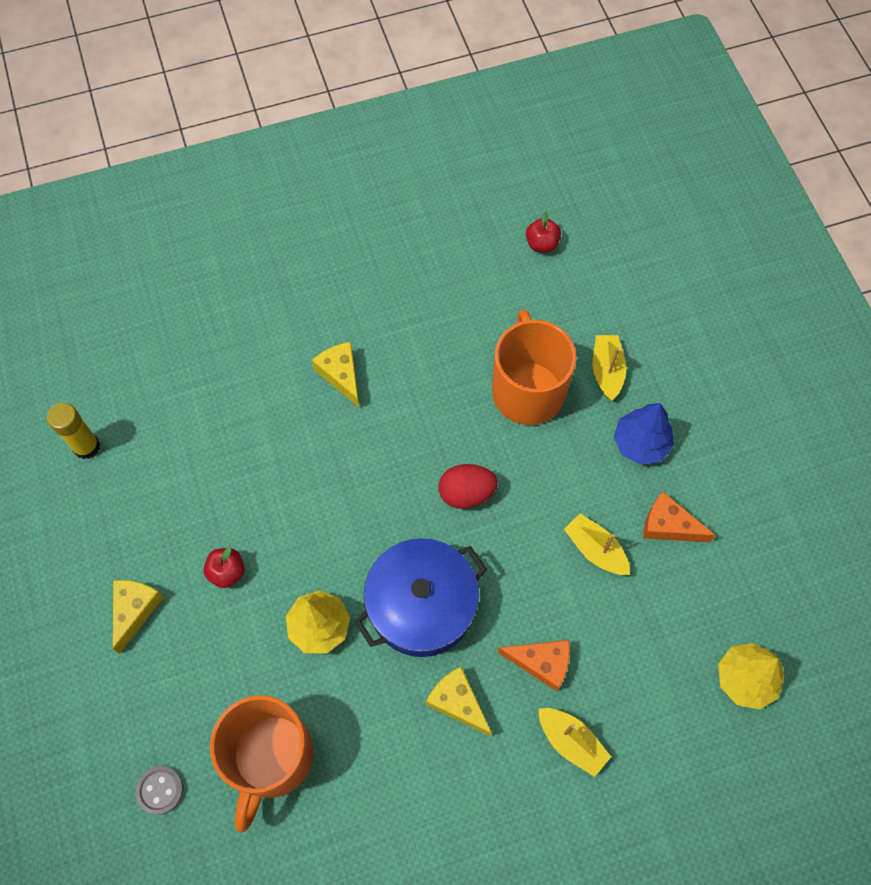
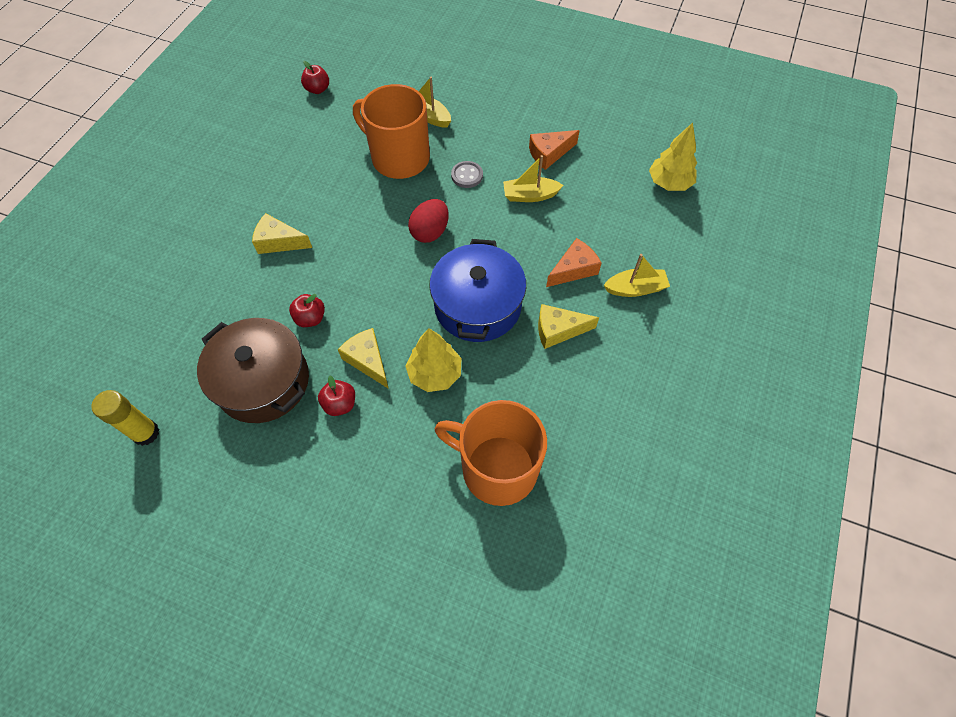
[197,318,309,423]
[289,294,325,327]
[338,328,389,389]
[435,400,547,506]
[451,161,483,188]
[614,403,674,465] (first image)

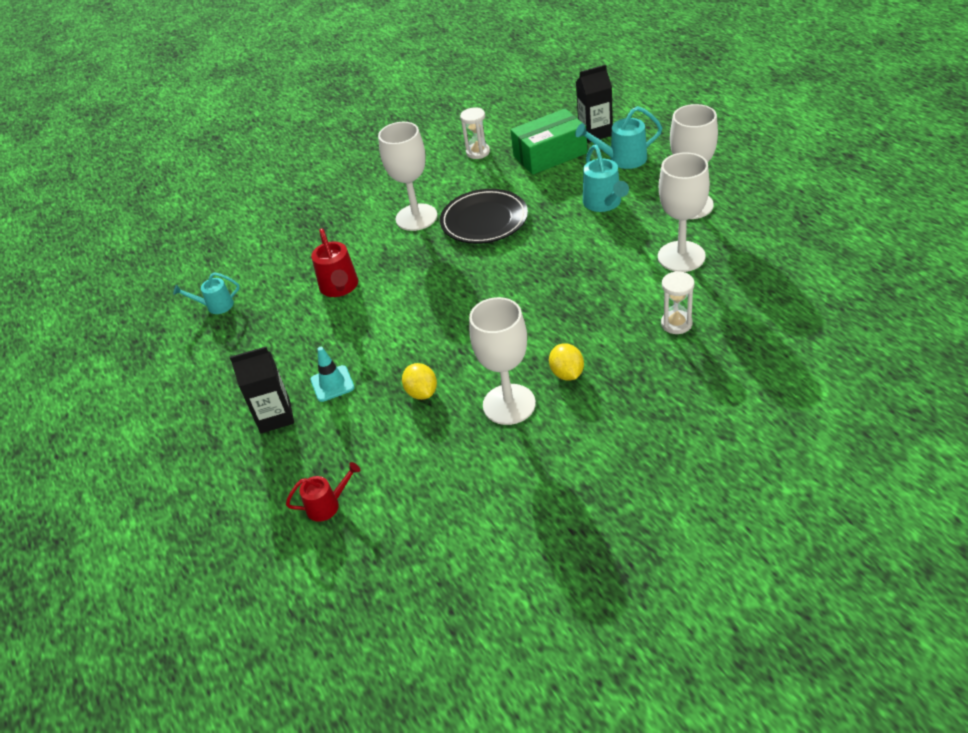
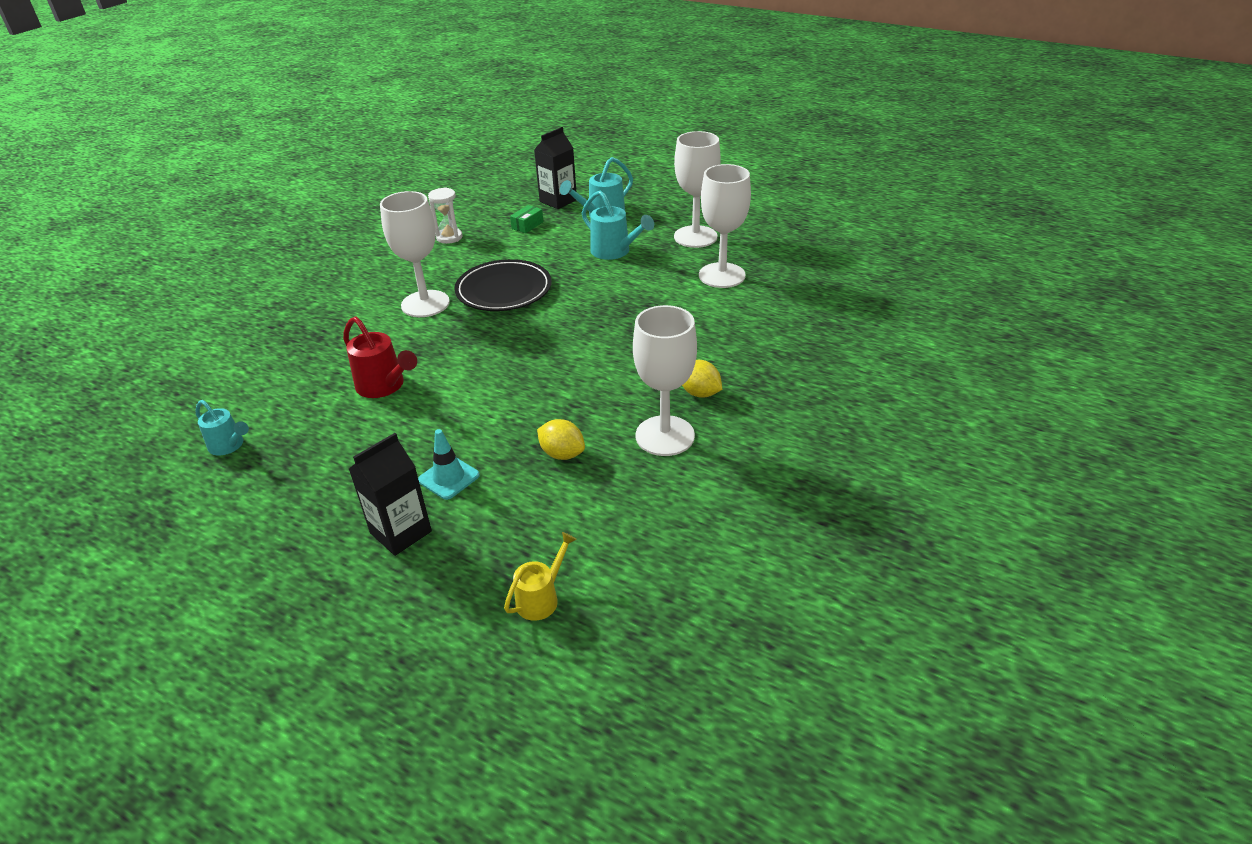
[195,400,249,456]
[504,532,577,621]
[510,205,543,233]
[661,271,694,334] (first image)

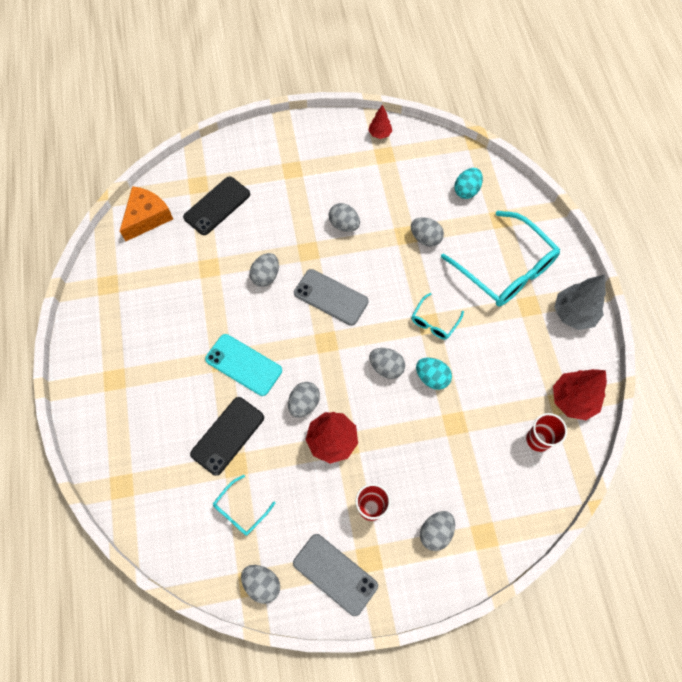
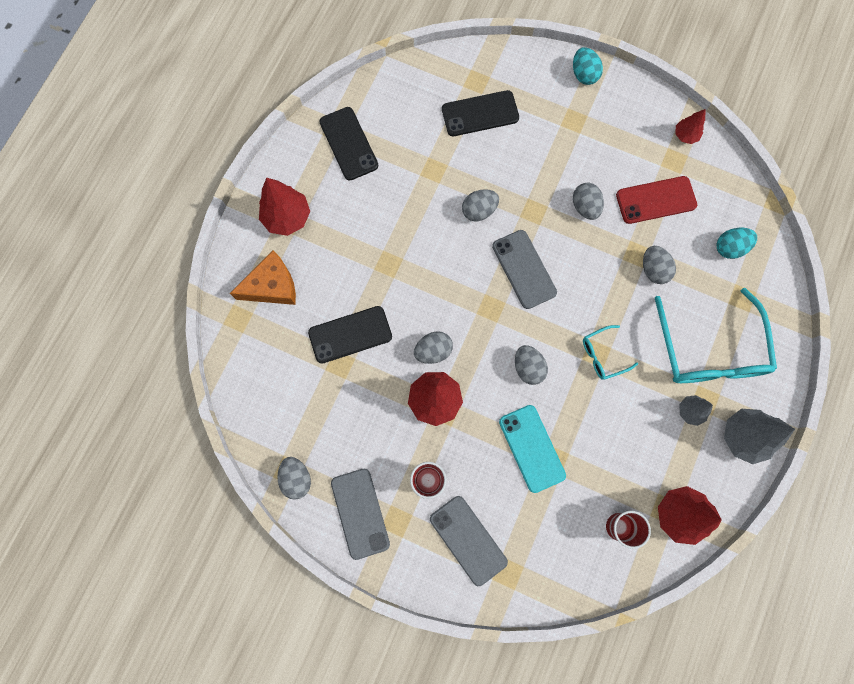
[230,250,296,305]
[259,178,310,236]
[319,107,378,180]
[430,496,508,586]
[499,405,566,493]
[573,47,603,85]
[616,176,697,224]
[679,395,713,426]
[213,475,275,536] (first image)

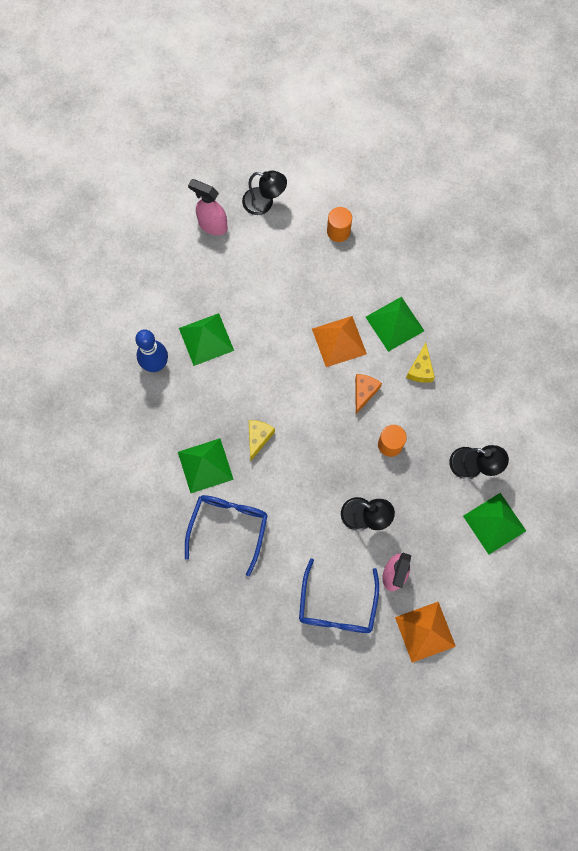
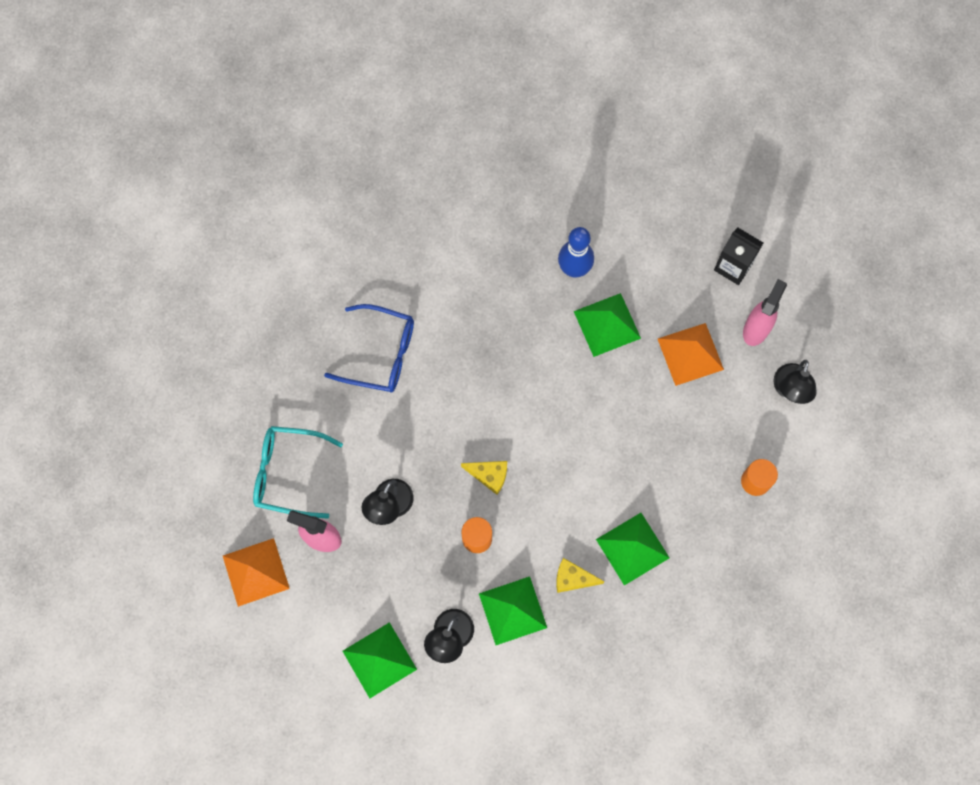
[253,426,343,519]
[461,461,507,495]
[479,576,547,645]
[658,323,724,386]
[714,227,763,285]
[355,374,382,414] (first image)

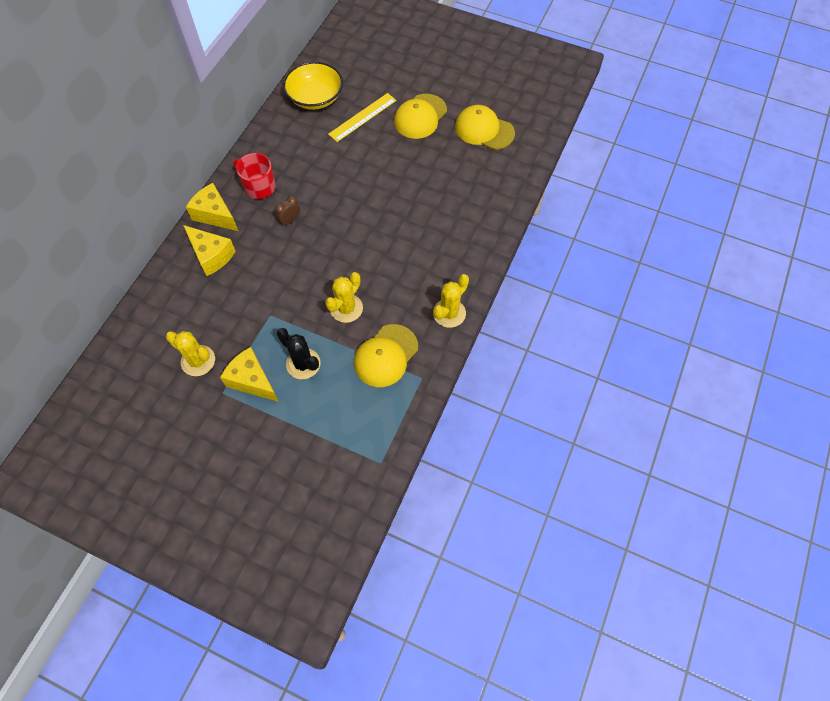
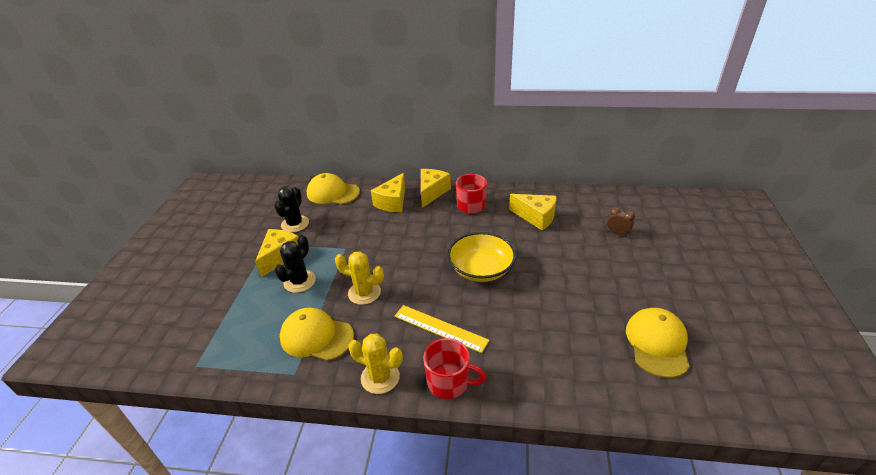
[274,186,309,233]
[307,173,360,205]
[394,305,490,353]
[423,338,487,399]
[447,232,516,282]
[509,194,557,231]
[607,207,635,237]

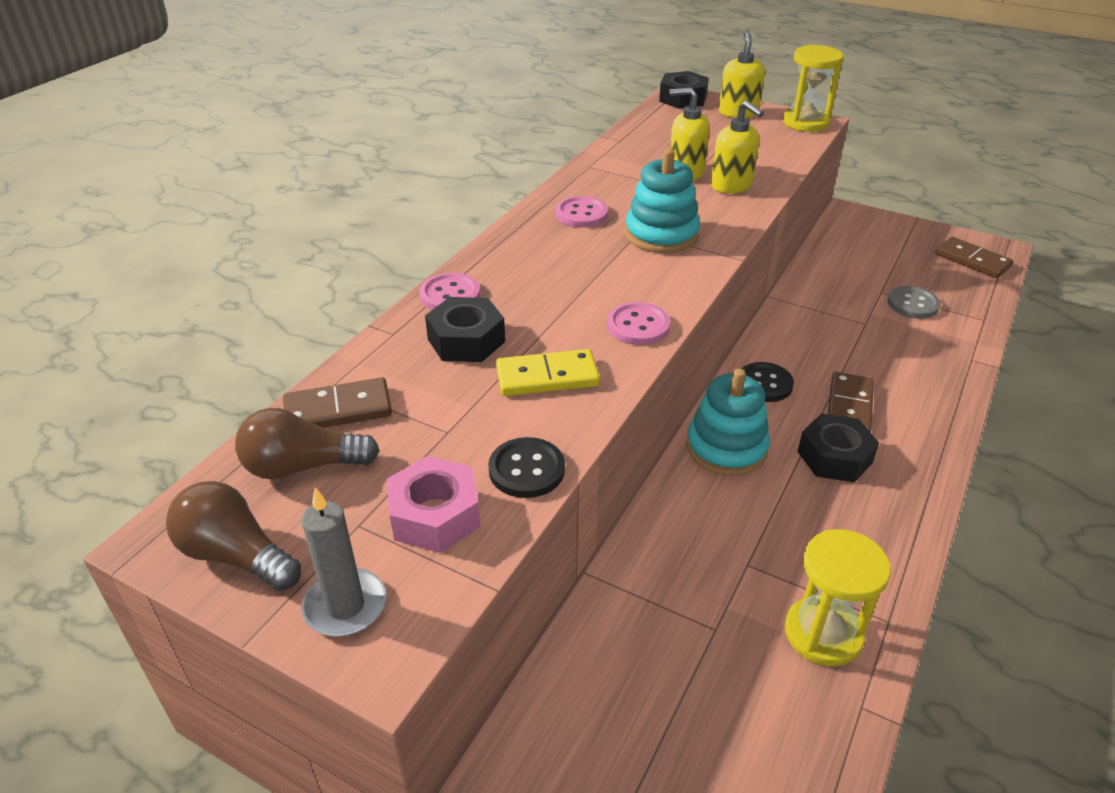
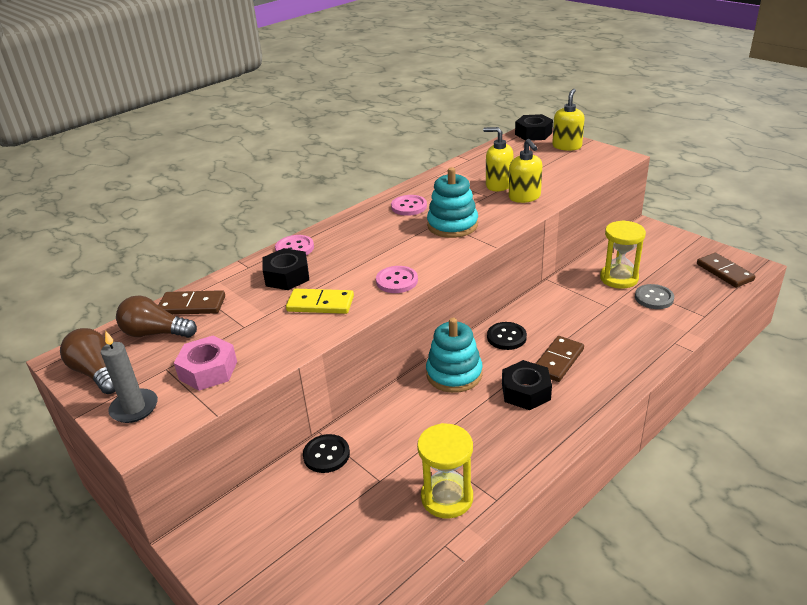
[303,434,350,473]
[600,220,646,289]

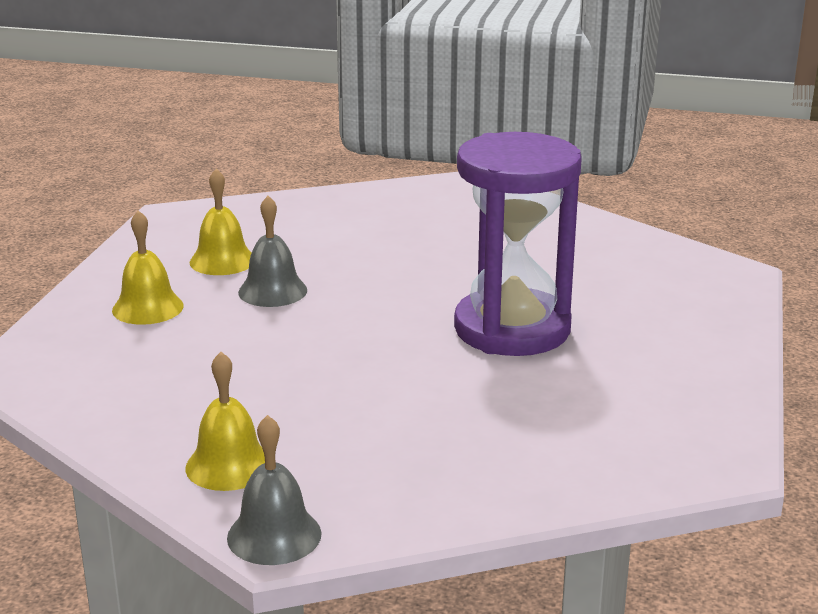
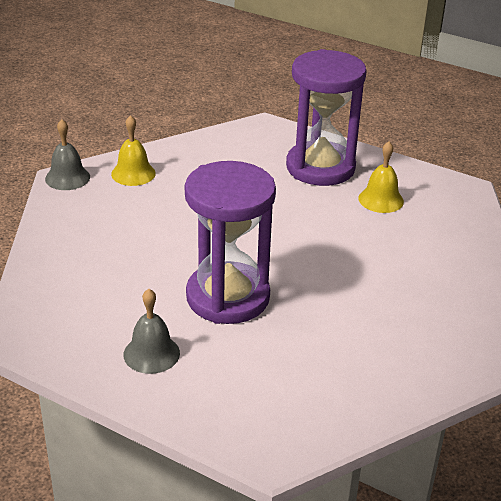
[124,289,180,374]
[286,49,367,186]

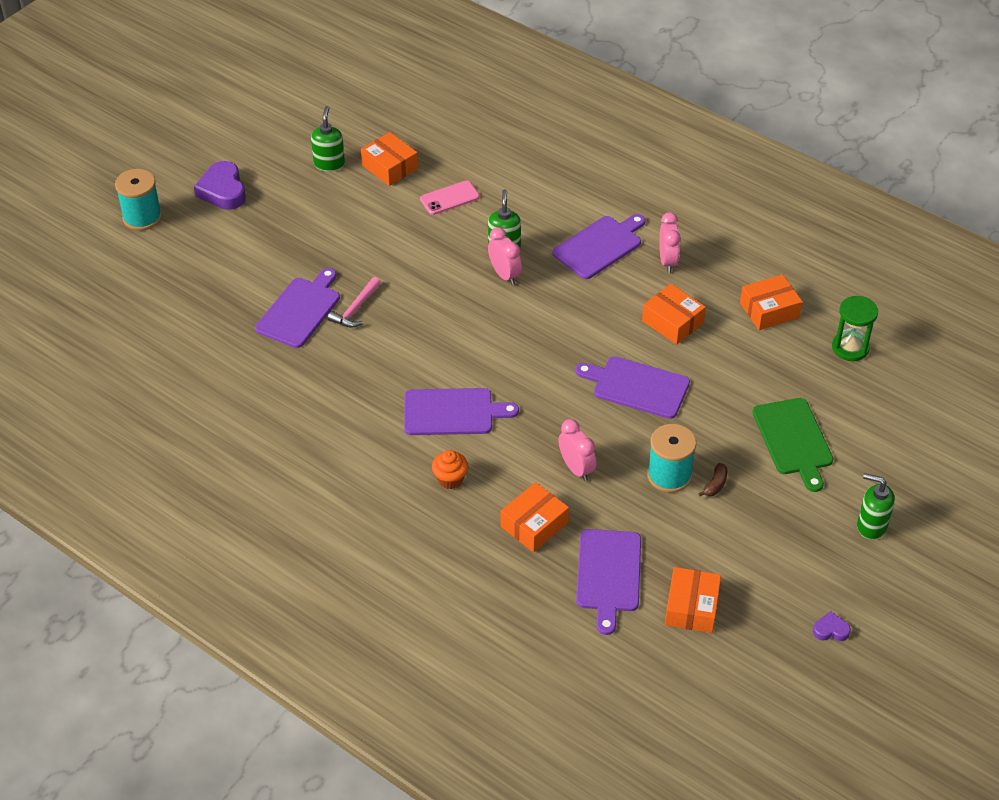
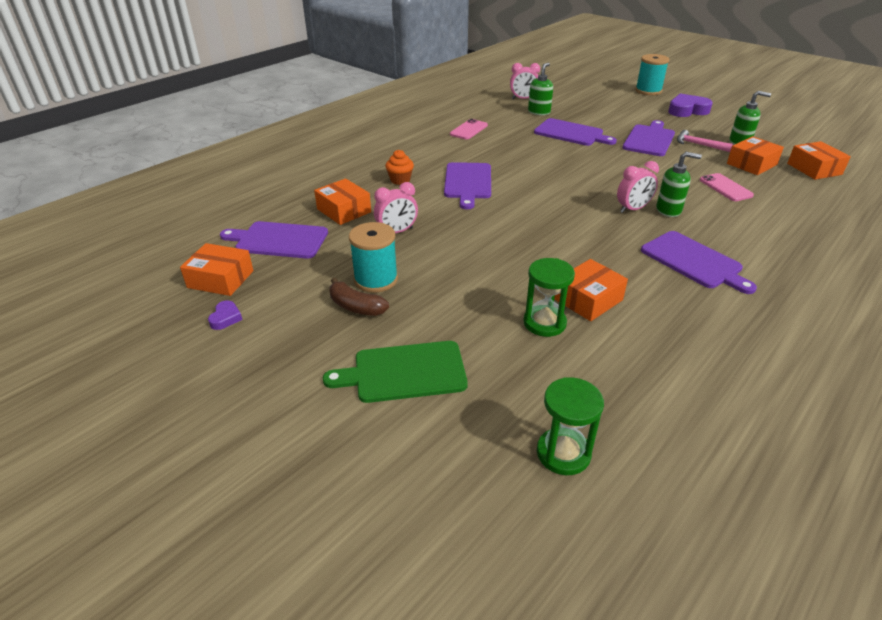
[208,300,243,330]
[329,278,389,316]
[450,119,488,139]
[510,63,540,99]
[523,258,575,337]
[528,62,553,115]
[623,120,675,156]
[677,130,733,152]
[787,141,851,180]

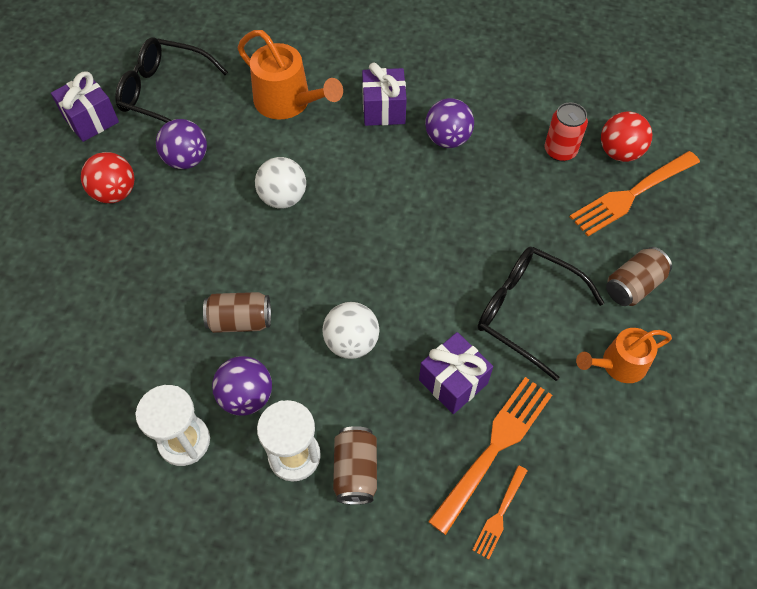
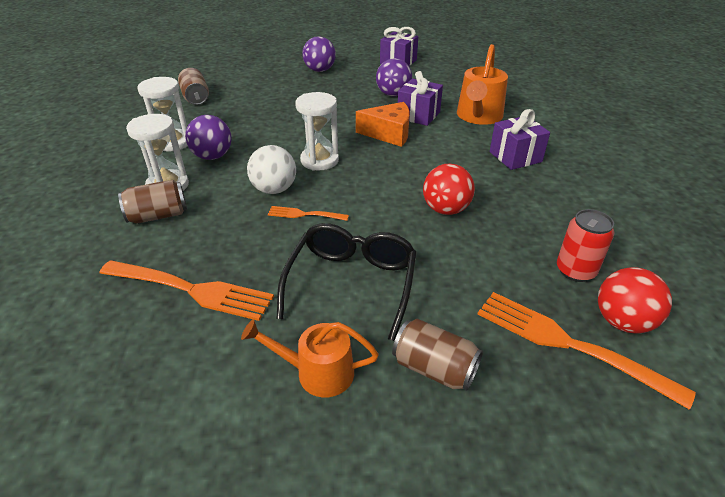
[178,68,209,105]
[241,320,379,397]
[268,206,349,221]
[295,92,339,171]
[302,36,336,72]
[356,102,410,147]
[398,71,443,126]
[423,164,475,215]
[115,37,228,123] (first image)

